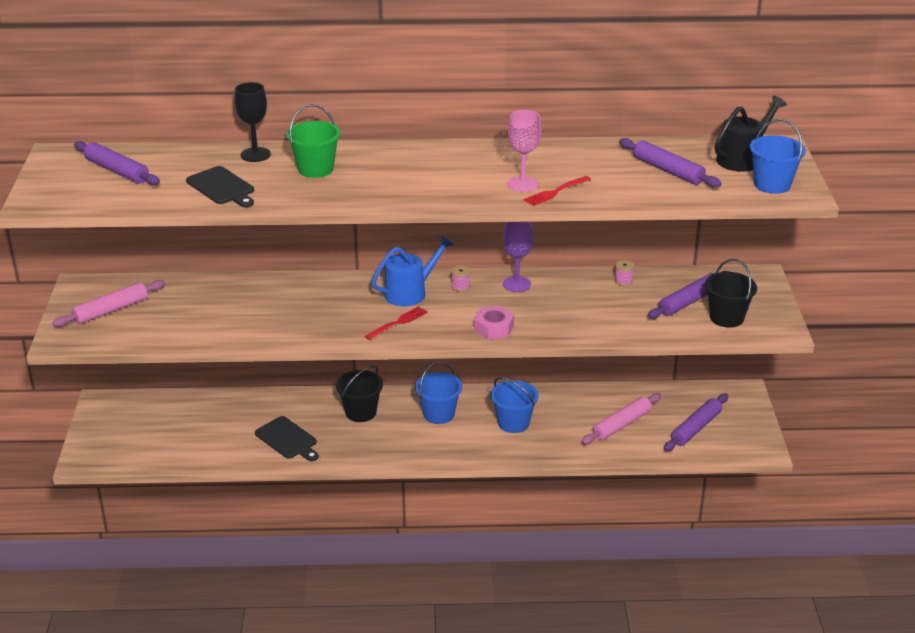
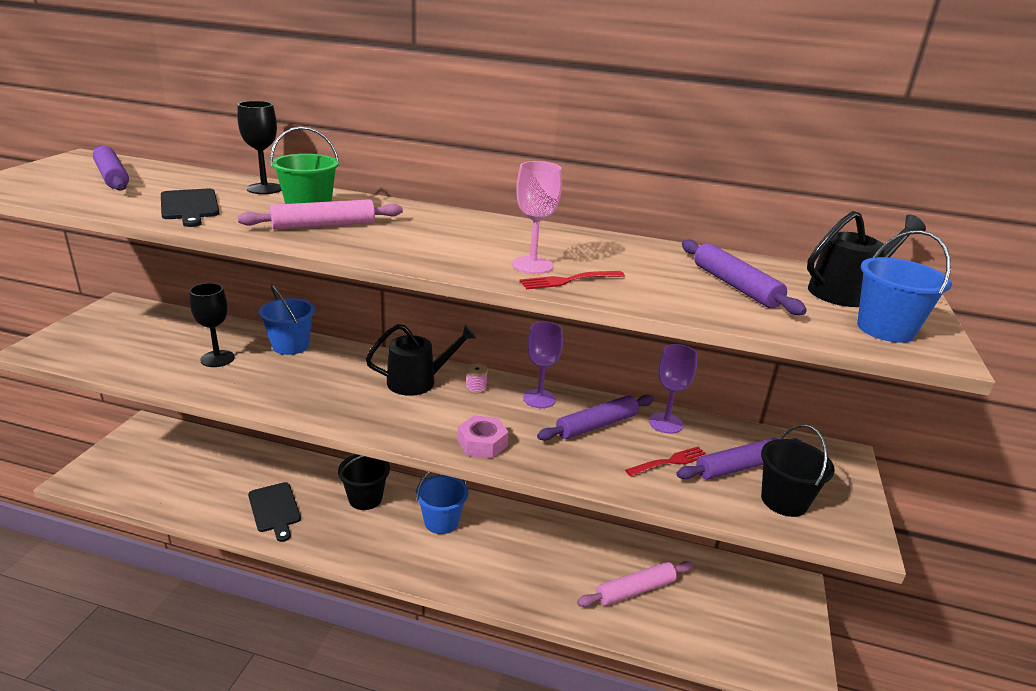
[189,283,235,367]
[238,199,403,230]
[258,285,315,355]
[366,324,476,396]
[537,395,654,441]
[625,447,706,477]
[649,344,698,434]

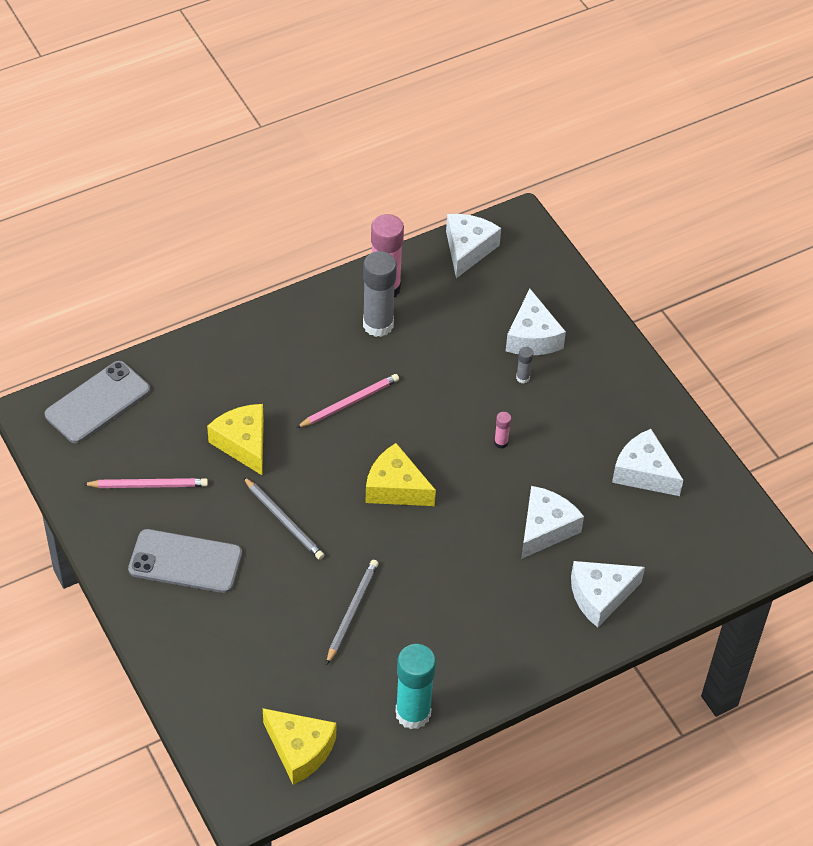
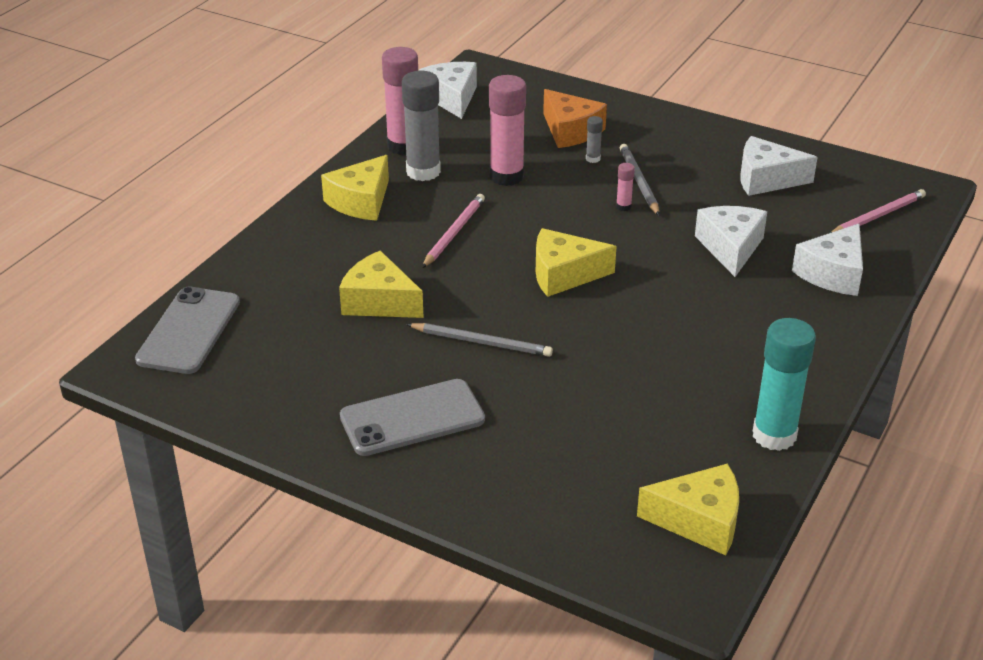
[321,155,389,221]
[489,75,526,186]
[543,89,607,148]
[620,144,659,215]
[830,189,926,233]

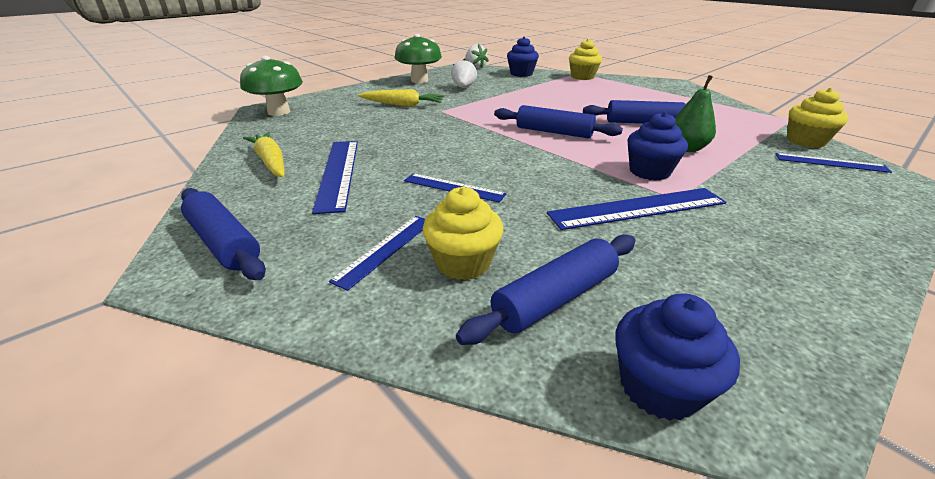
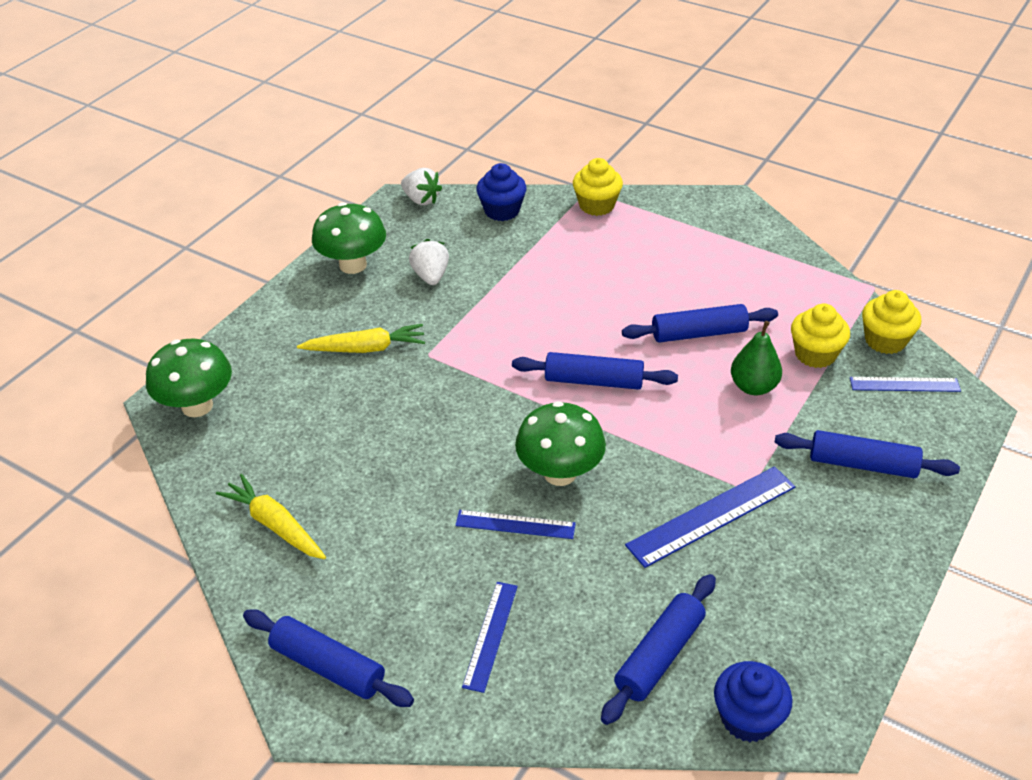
[515,401,606,486]
[775,430,960,478]
[791,304,850,368]
[312,141,358,214] (first image)
[627,112,688,180] (first image)

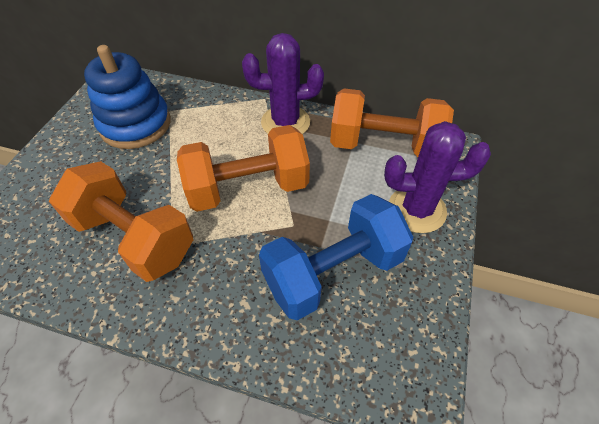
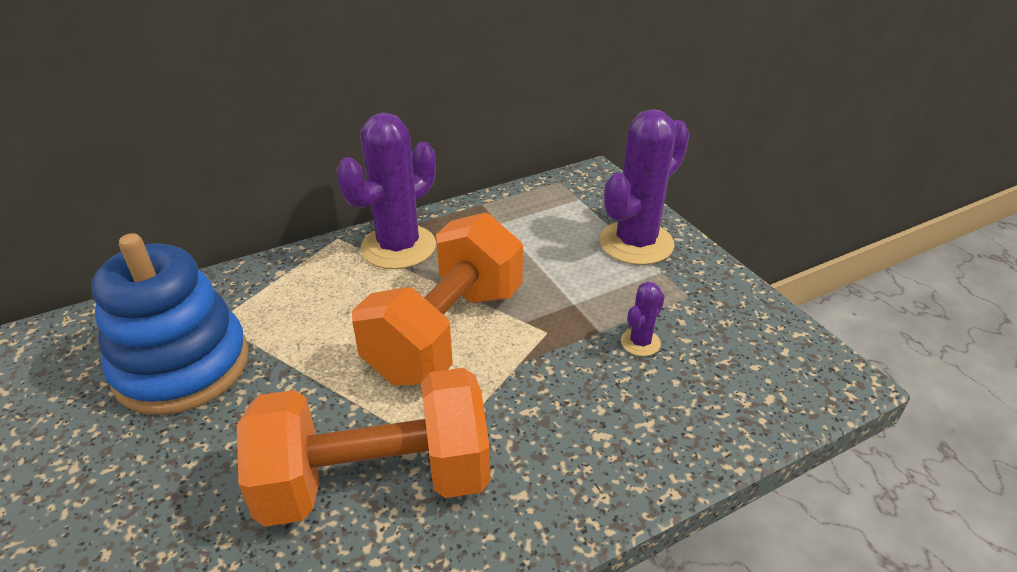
[621,281,665,356]
[330,88,454,157] (first image)

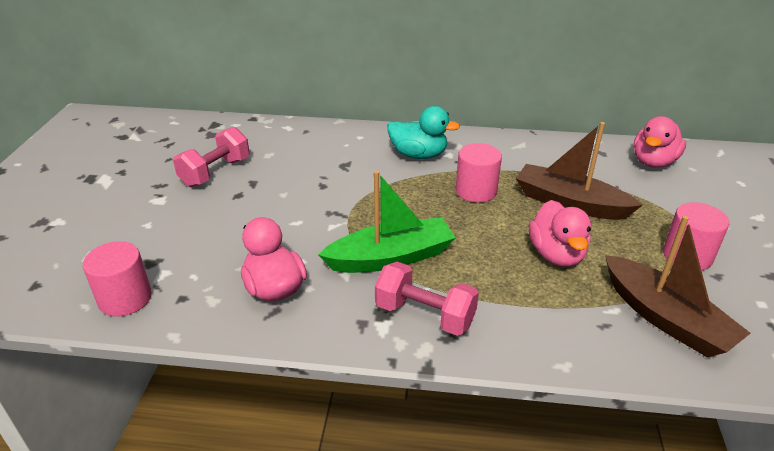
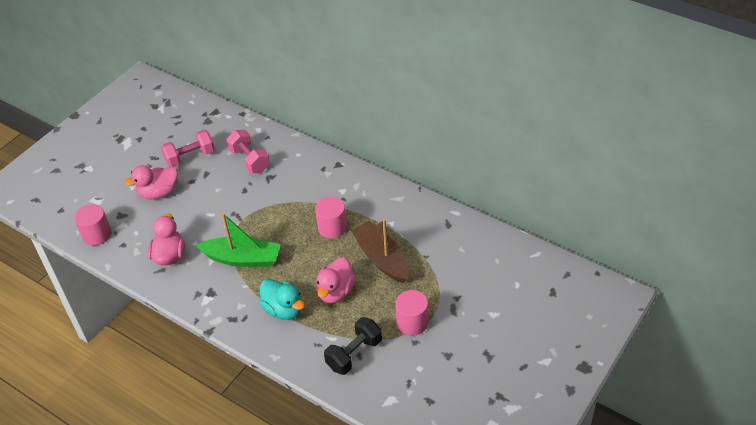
[125,165,178,199]
[226,130,270,173]
[260,279,304,320]
[324,317,382,375]

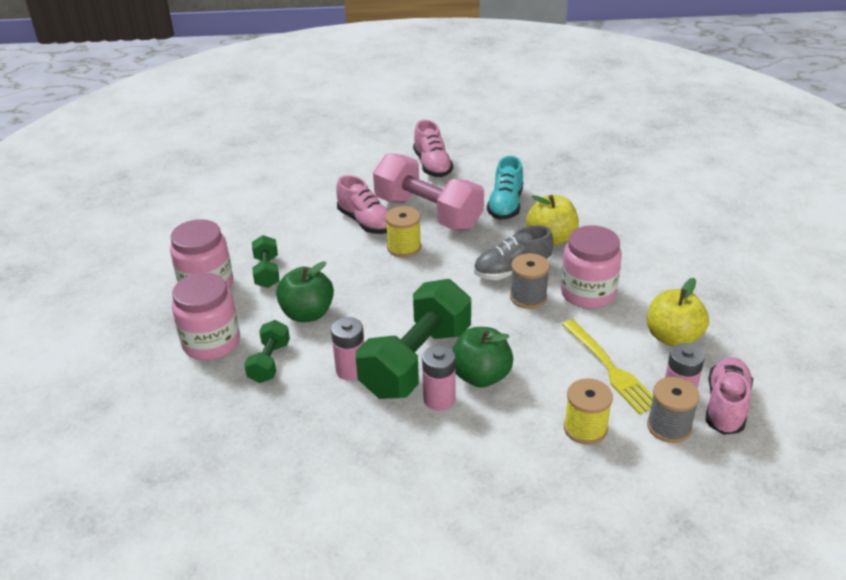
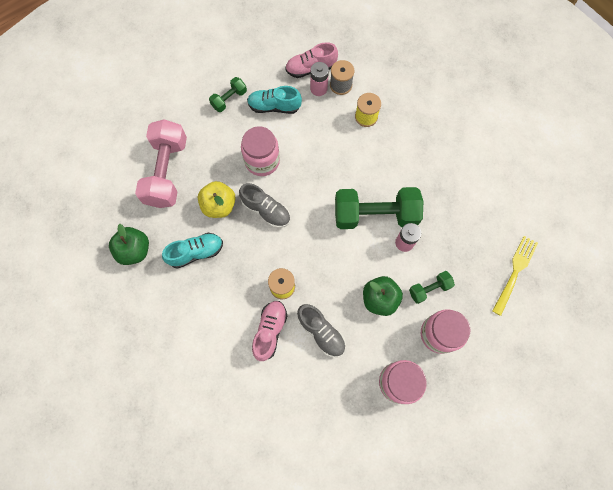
[109,224,149,265]
[135,119,187,208]
[209,77,247,112]
[247,86,302,114]
[297,304,346,357]
[492,236,538,316]
[413,120,453,177] (first image)
[422,345,455,411] (first image)
[510,253,550,309] (first image)

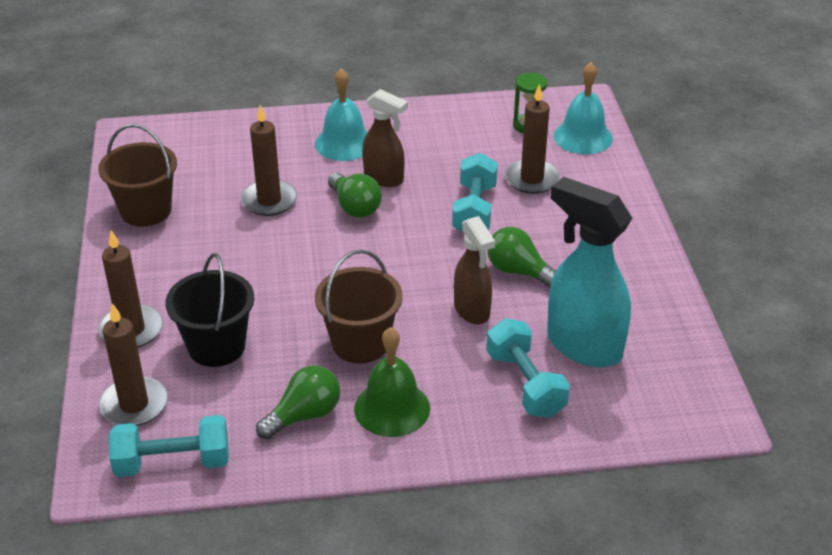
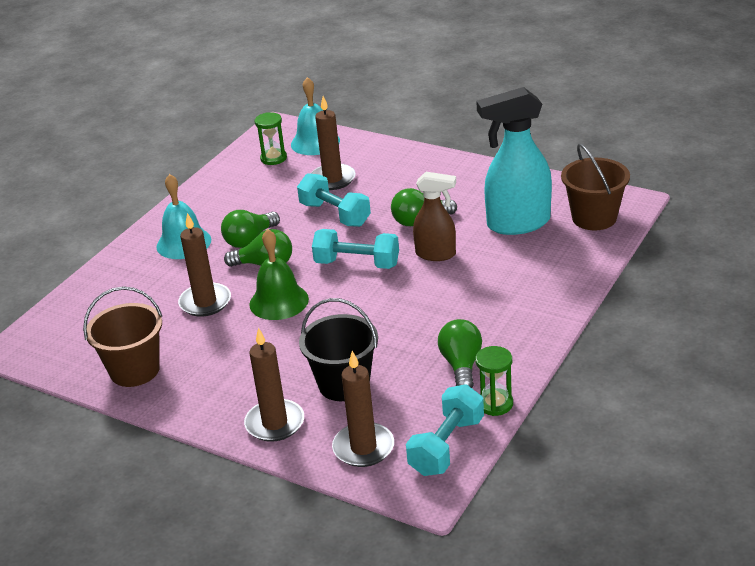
[221,210,280,248]
[249,229,309,320]
[312,229,399,269]
[475,346,513,416]
[561,143,630,230]

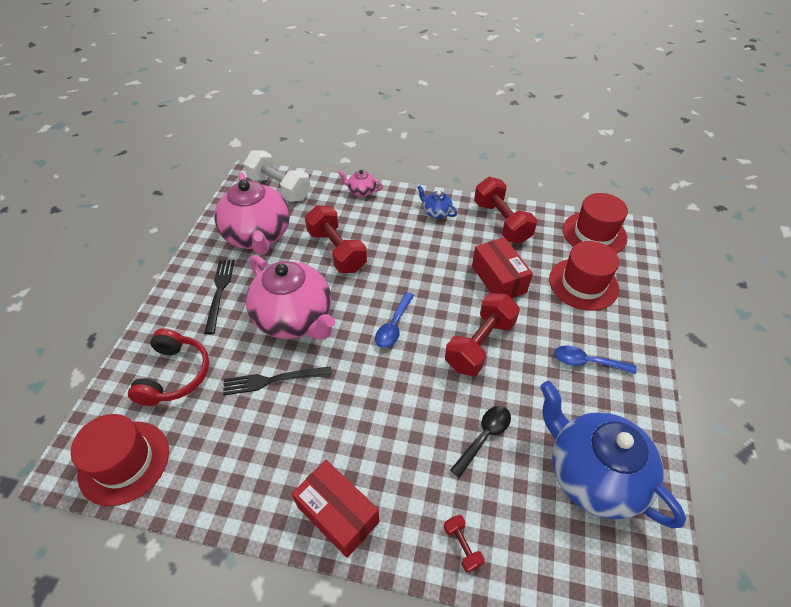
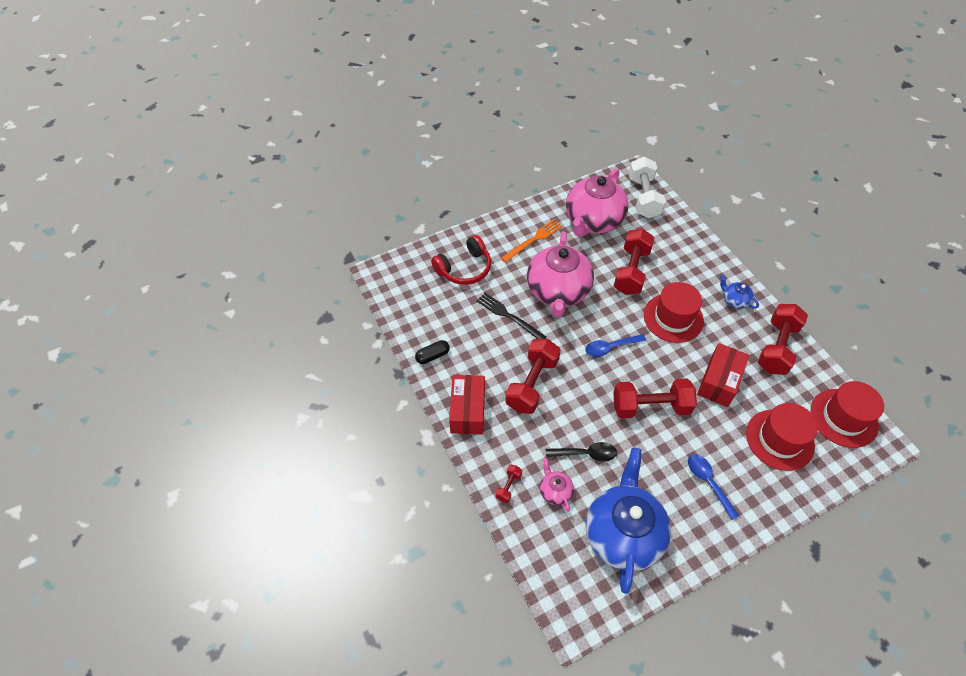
[415,340,450,364]
[501,219,562,262]
[505,339,561,414]
[540,458,574,512]
[644,282,704,343]
[720,275,759,309]

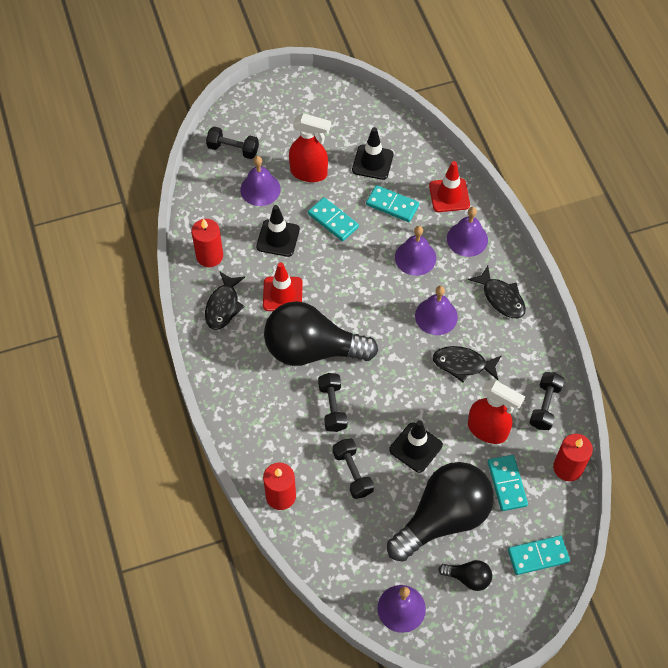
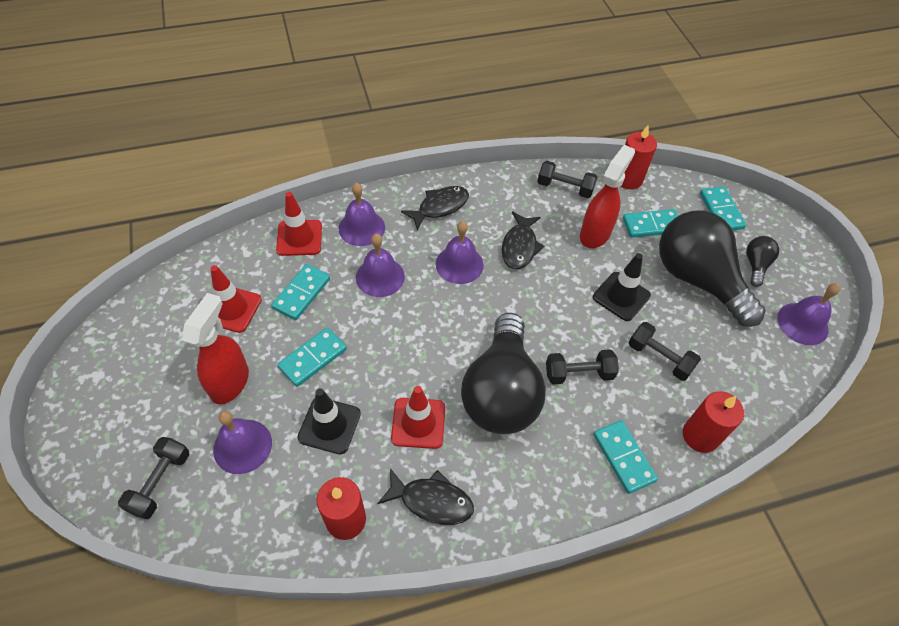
[211,265,262,333]
[593,420,658,494]
[629,322,701,381]

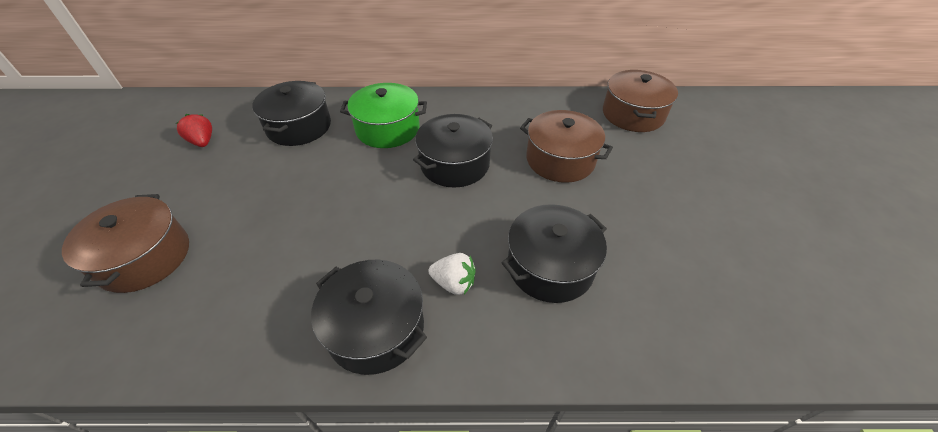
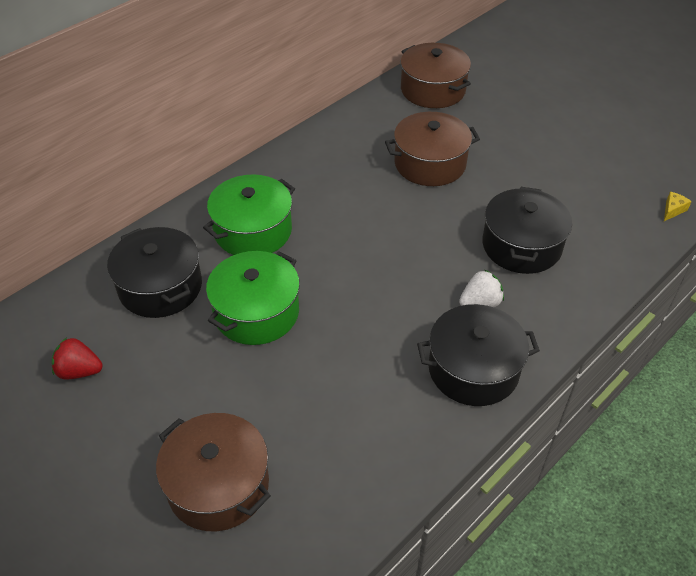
[206,251,300,345]
[664,192,692,221]
[413,114,493,188] (first image)

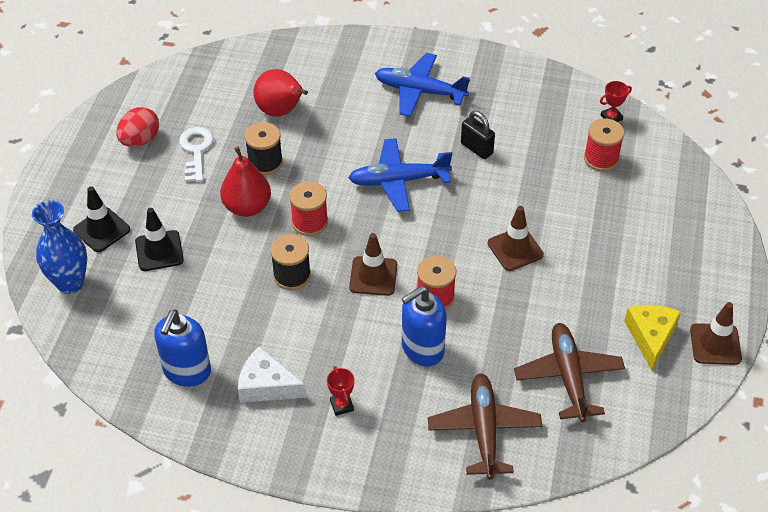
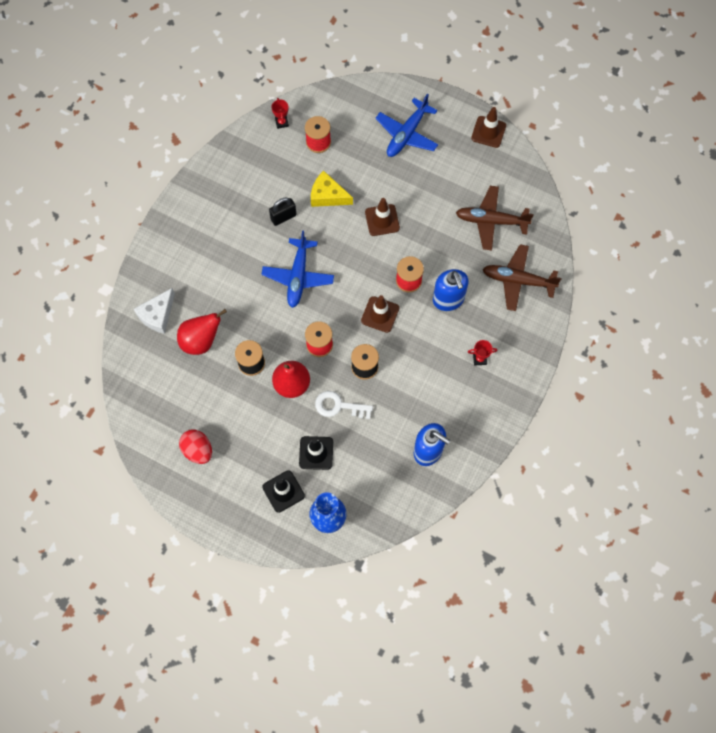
[134,288,175,334]
[311,171,353,207]
[315,391,373,419]
[375,93,438,157]

